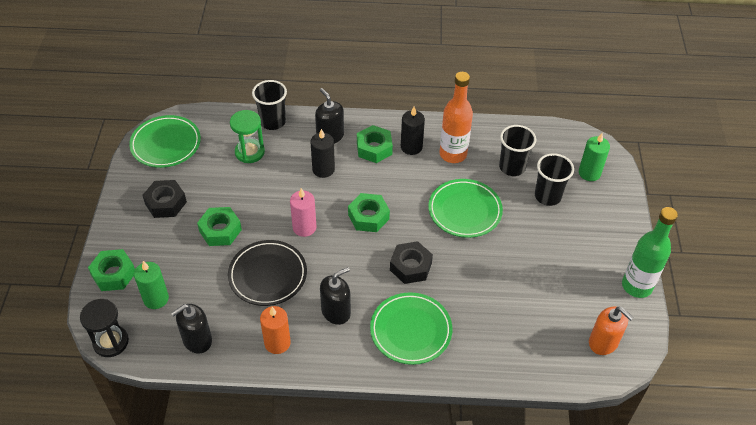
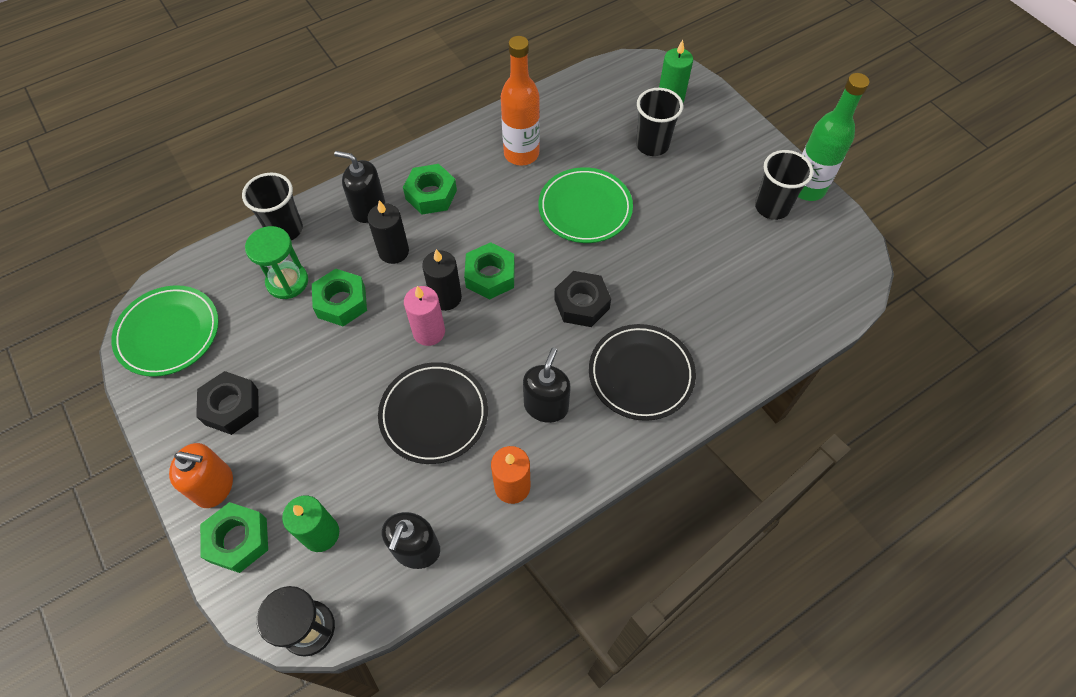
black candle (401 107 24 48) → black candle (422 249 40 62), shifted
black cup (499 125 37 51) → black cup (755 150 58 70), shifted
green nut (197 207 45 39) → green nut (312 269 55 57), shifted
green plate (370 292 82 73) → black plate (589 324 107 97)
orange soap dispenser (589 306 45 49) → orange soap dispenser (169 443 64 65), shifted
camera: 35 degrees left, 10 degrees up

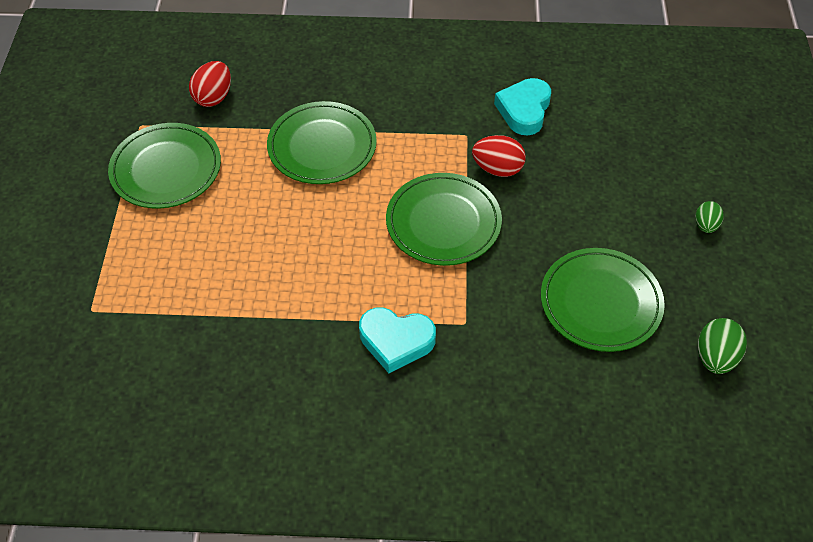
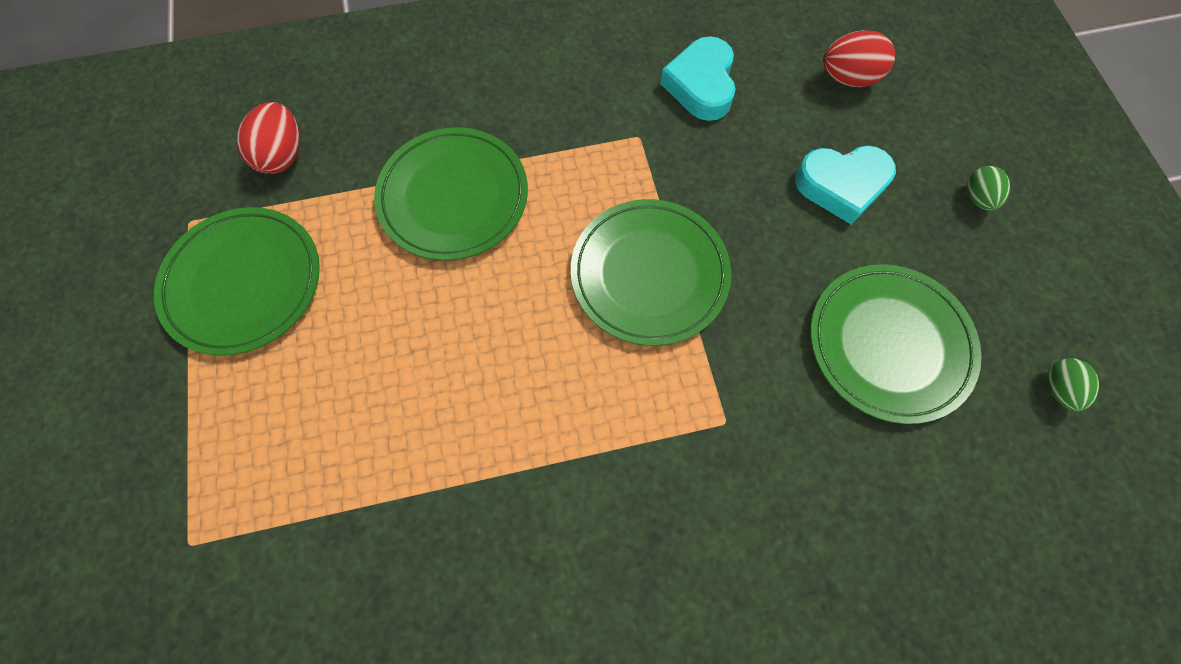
red egg (472 135 54 42) → red egg (823 30 72 57), shifted
turquoise heart (359 307 77 66) → turquoise heart (795 146 101 78), shifted
green egg (698 318 49 56) → green egg (1047 358 52 53), x0.64
camera: 15 degrees left, 15 degrees up

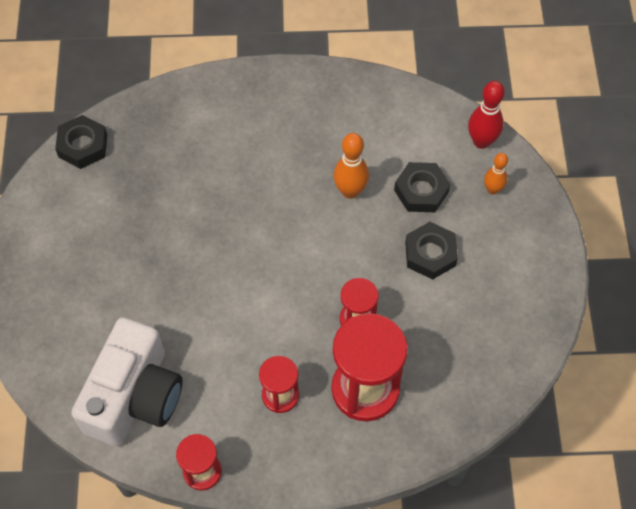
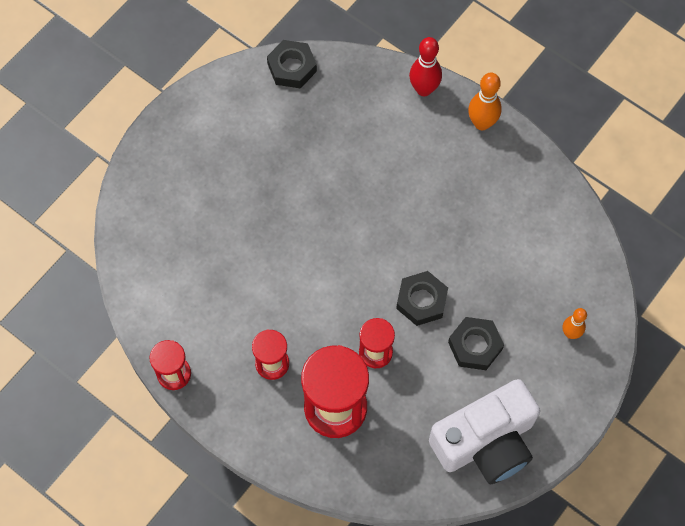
red bowling pin (468 81 37 68) → red bowling pin (409 37 33 59), shifted
orange bowling pin (333 133 36 66) → orange bowling pin (468 73 34 57), shifted
black nut (394 162 56 50) → black nut (396 271 52 55), shifted
white camera (71 317 112 129) → white camera (429 379 111 105), shifted
camera: 40 degrees right, 5 degrees up

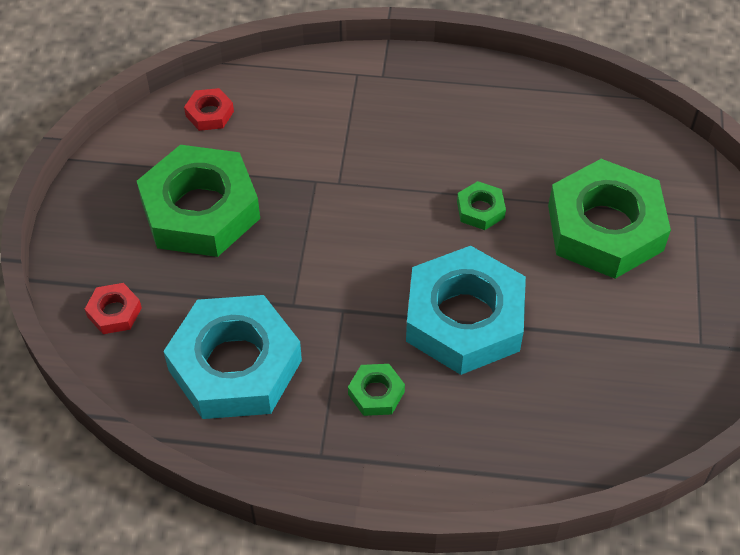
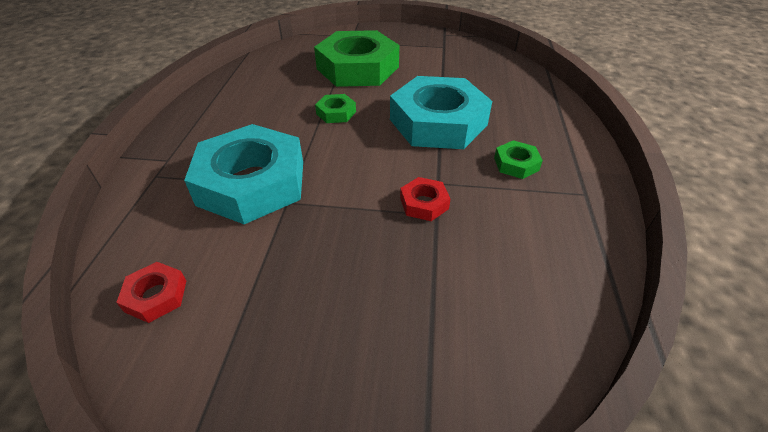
green nut (137 145 123 112) → -
red nut (85 283 57 51) → red nut (400 177 50 44), shifted
turquoise nut (163 295 139 124) → turquoise nut (184 124 119 100), shifted
camera: 90 degrees left, 10 degrees down

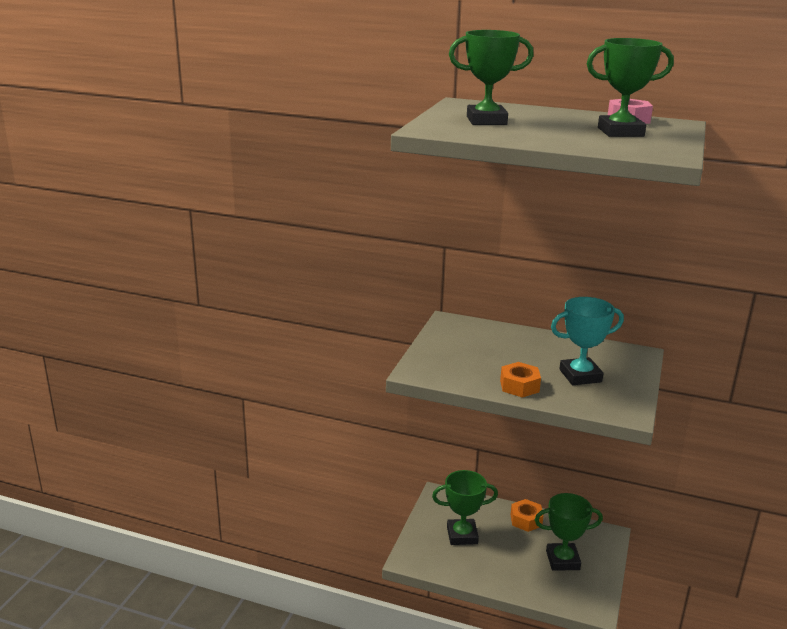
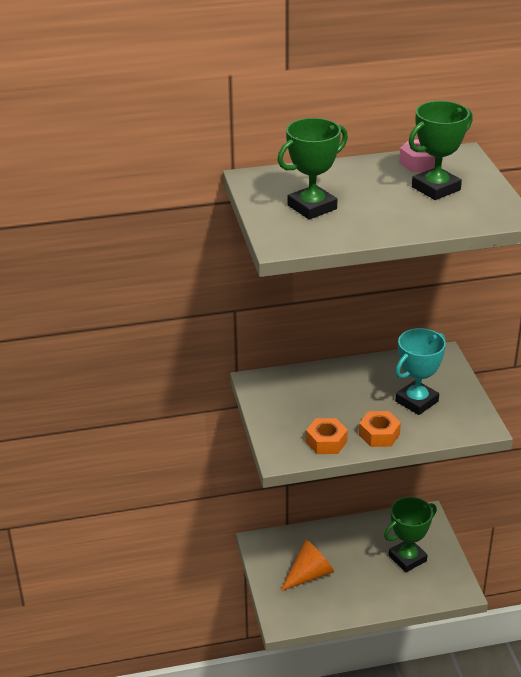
green trophy (432 470 66 75) → orange cone (280 540 54 51)
orange nut (510 499 33 33) → orange nut (306 418 42 36), shifted
camera: 30 degrees left, 10 degrees up

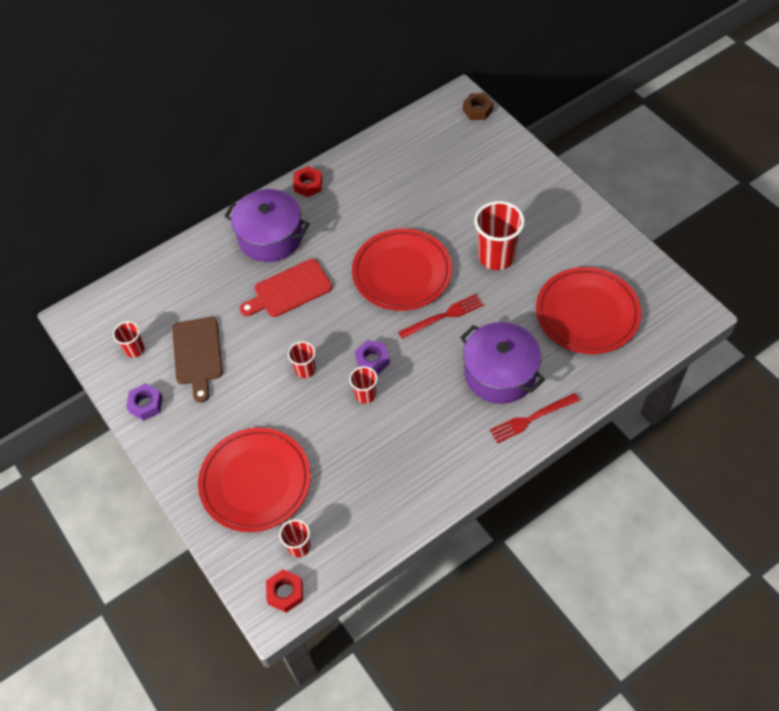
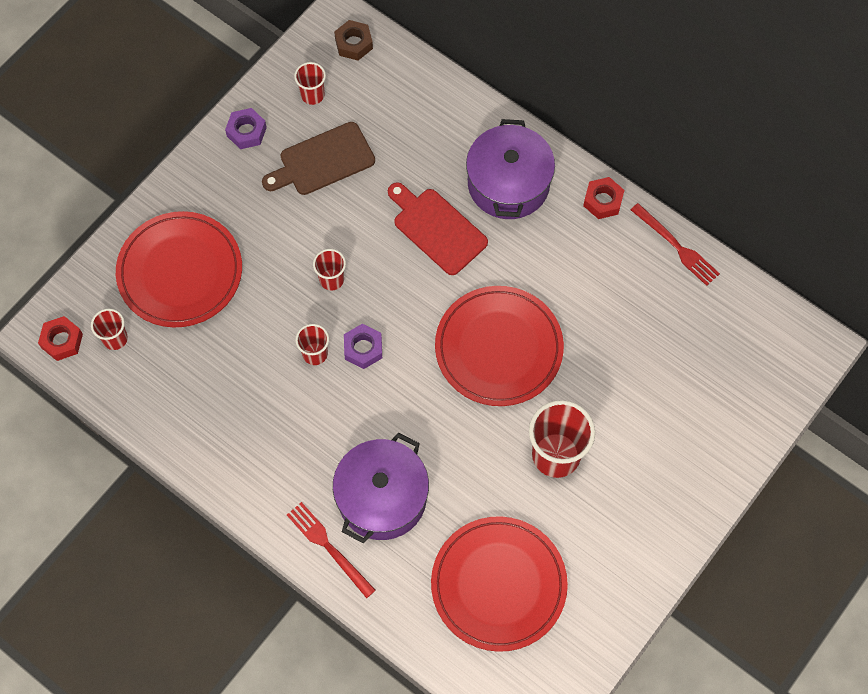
brown nut (463 93 30 27) → brown nut (334 20 39 40), shifted
red fork (398 294 85 45) → red fork (631 203 89 83), shifted
camera: 70 degrees right, 10 degrees up

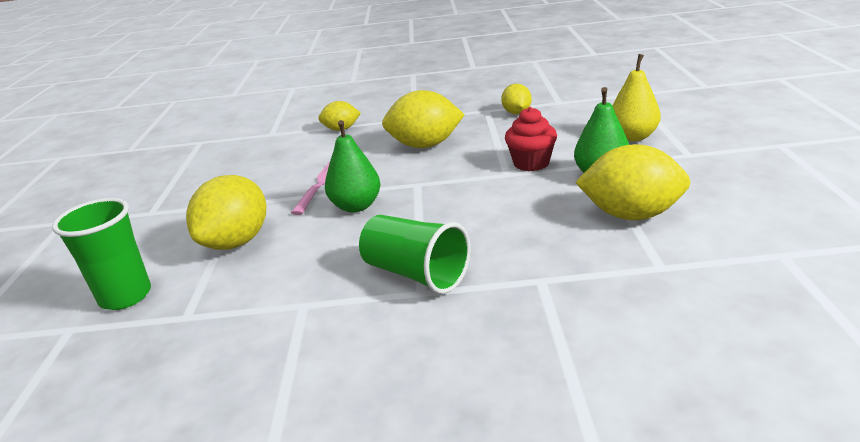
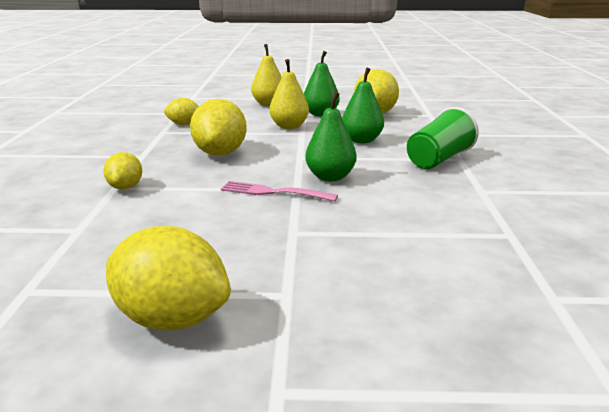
red cupcake (505 107 52 64) → yellow pear (269 59 40 70)
yellow lemon (186 175 80 75) → yellow lemon (106 226 125 105), shifted
green cup (52 198 99 112) → -
- → green pear (342 67 42 76)
camera: 90 degrees left, 5 degrees down

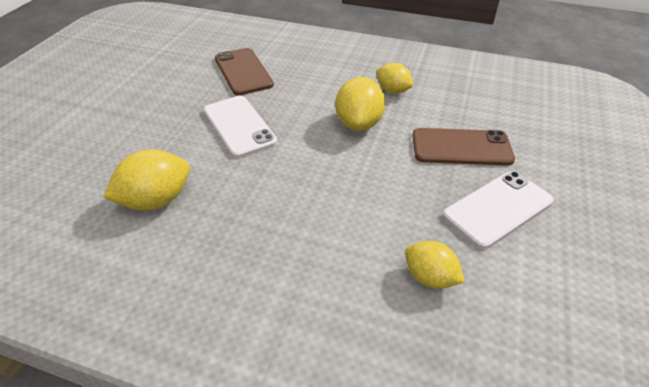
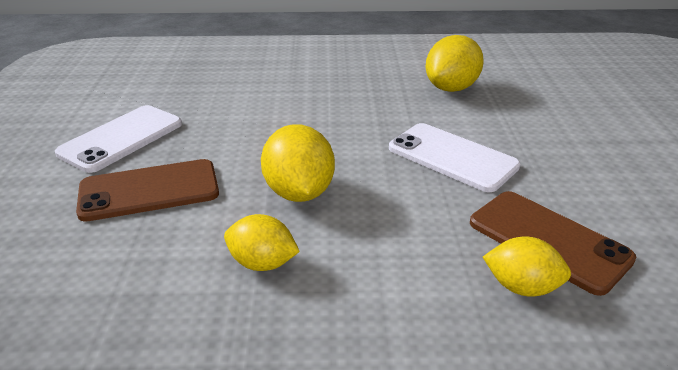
yellow lemon (405 241 60 48) → yellow lemon (483 237 88 59), shifted
camera: 160 degrees right, 10 degrees down

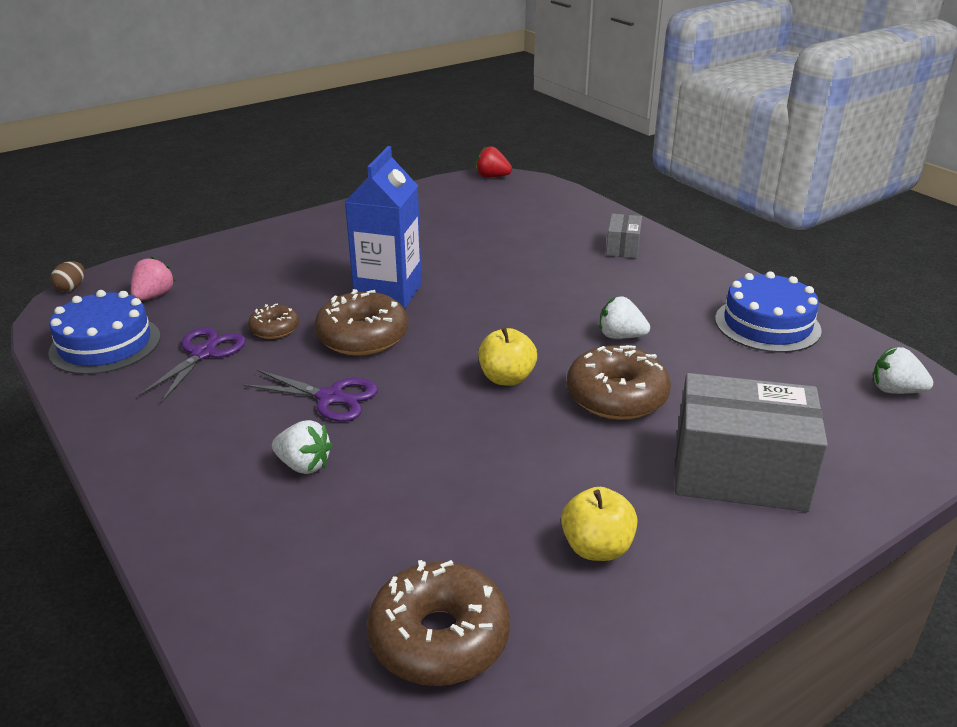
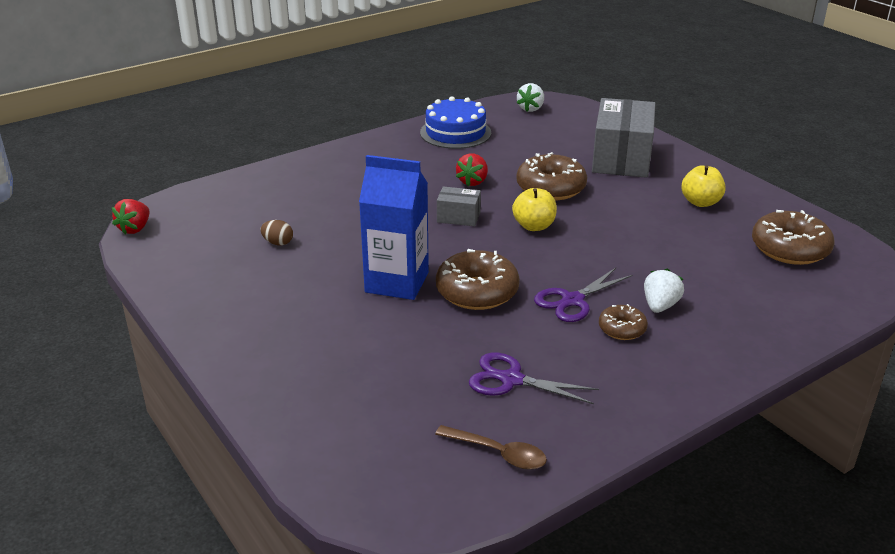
grey box (606 214 36 44) → grey box (437 186 44 40), shifted
pink strawberry (131 256 44 45) → -
brown egg (51 261 34 31) → brown egg (261 220 32 26), shifted
blue cake (48 290 112 85) → brown spoon (435 425 112 45)
white strawberry (600 296 50 43) → red strawberry (456 153 32 33)
brown donut (248 304 51 35) → brown donut (599 304 49 36), shifted
purple scissors (243 370 135 51) → purple scissors (534 268 98 54), 150 degrees counterclockwise
camera: 90 degrees left, 0 degrees up

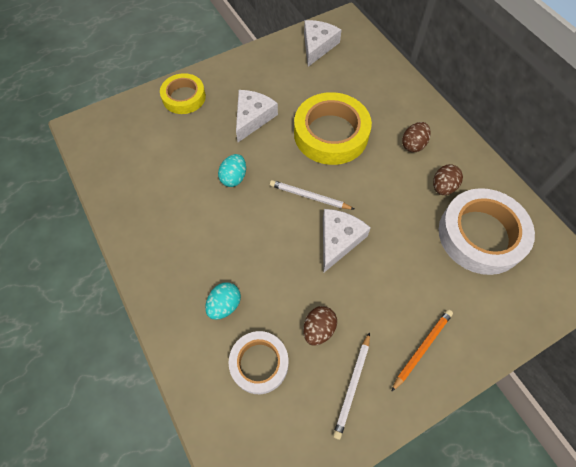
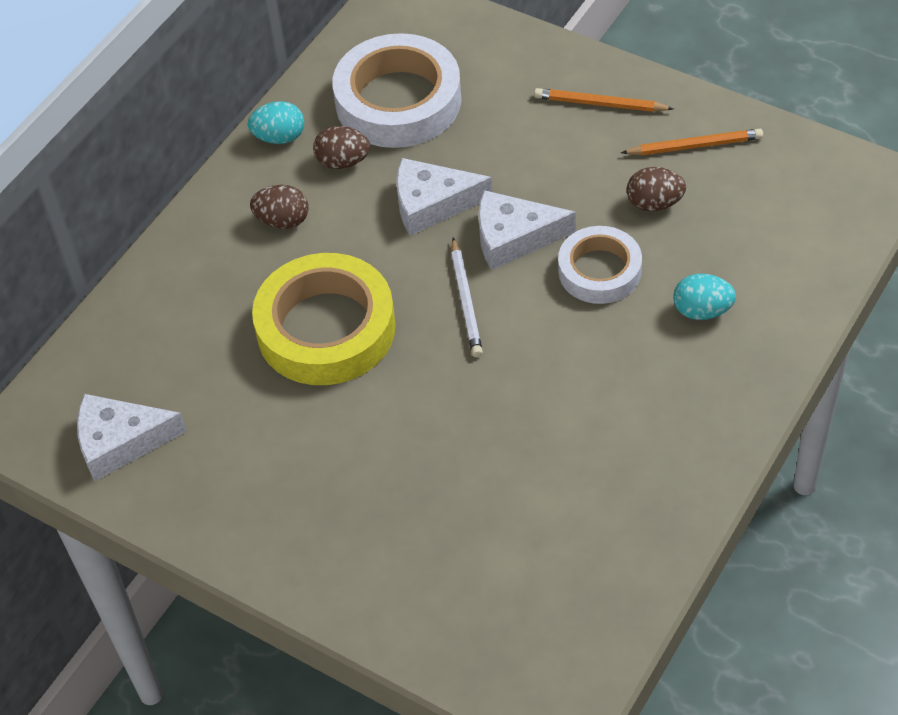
yellow tape (160 73 46 41) → -
white cheese (236 90 42 52) → white cheese (396 158 97 78), shifted
turquoise egg (218 154 28 33) → turquoise egg (248 101 56 43), shifted
white tape (228 331 60 63) → white tape (558 226 84 78), shifted
white pencil (333 332 37 108) → orange pencil (621 129 142 26)
camera: 115 degrees left, 10 degrees down

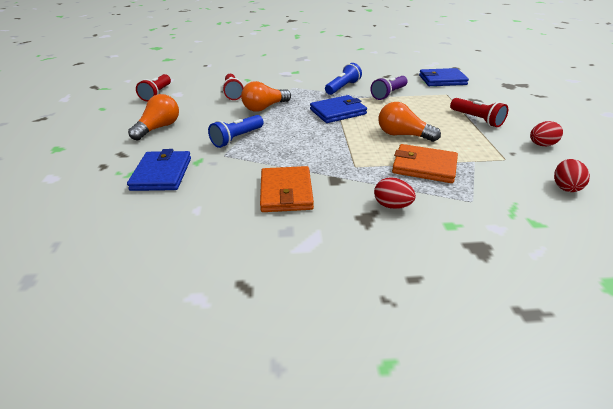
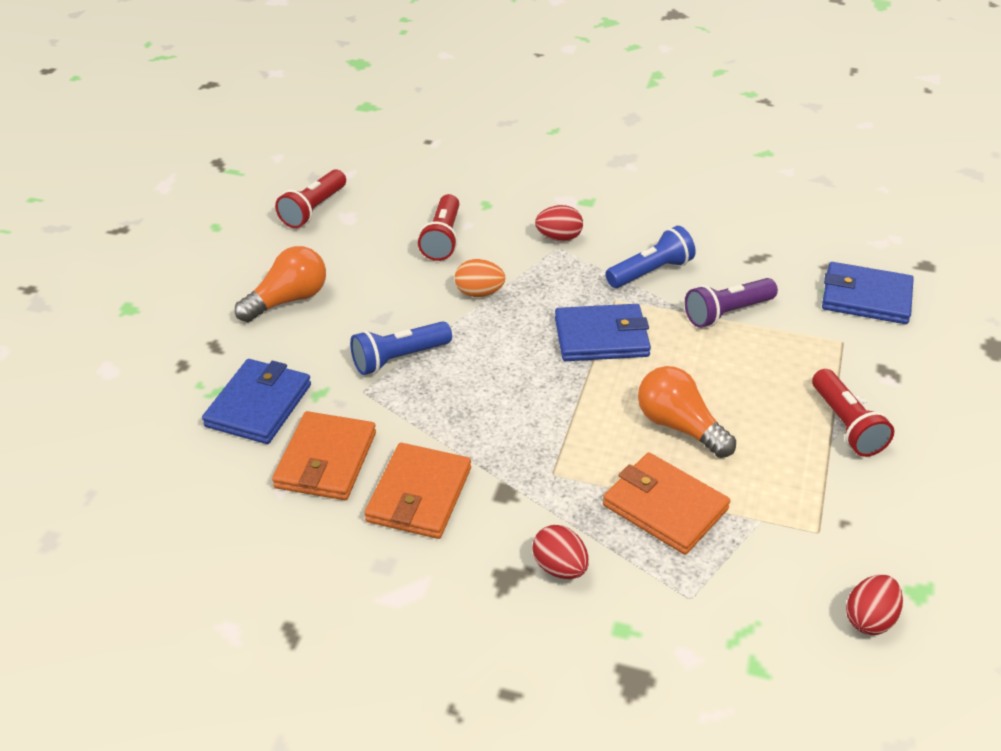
orange light bulb (241 81 50 31) → orange egg (455 259 50 38)
red egg (530 121 33 25) → red egg (535 205 48 37), shifted
- → orange wallet (272 411 104 89)
camera: 20 degrees right, 5 degrees up

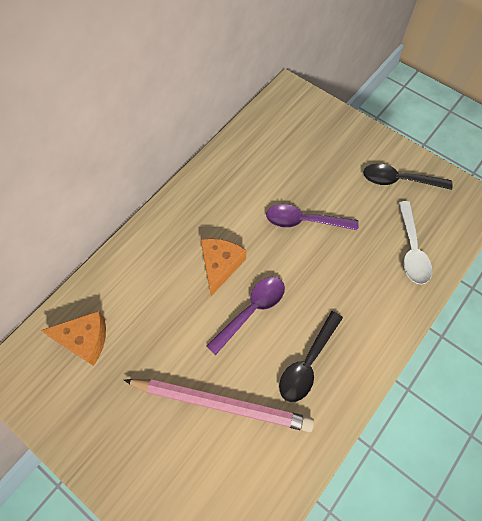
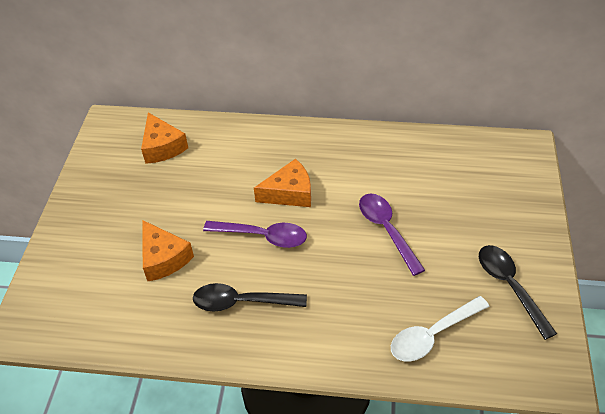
pink pencil (124 379 190 53) → orange cheese (142 220 52 61)
camera: 60 degrees right, 15 degrees down

